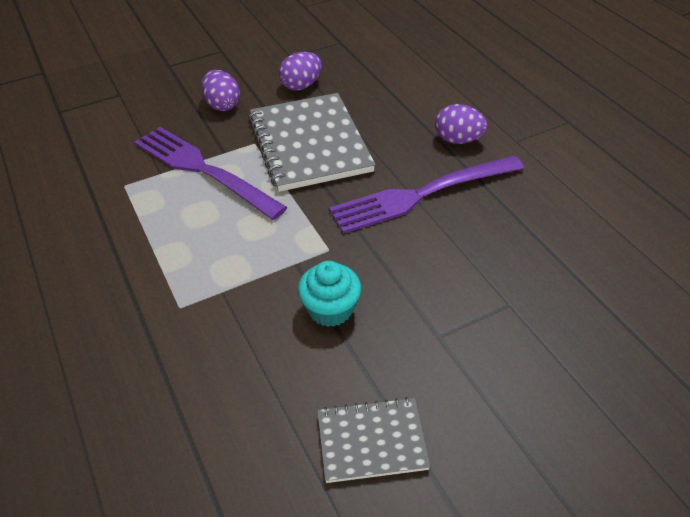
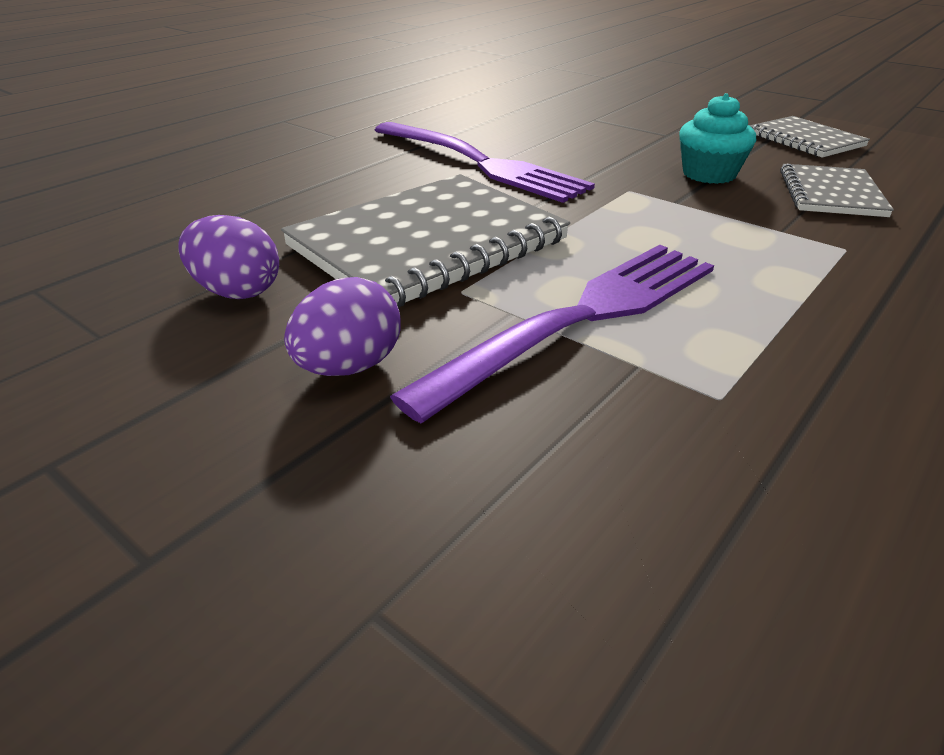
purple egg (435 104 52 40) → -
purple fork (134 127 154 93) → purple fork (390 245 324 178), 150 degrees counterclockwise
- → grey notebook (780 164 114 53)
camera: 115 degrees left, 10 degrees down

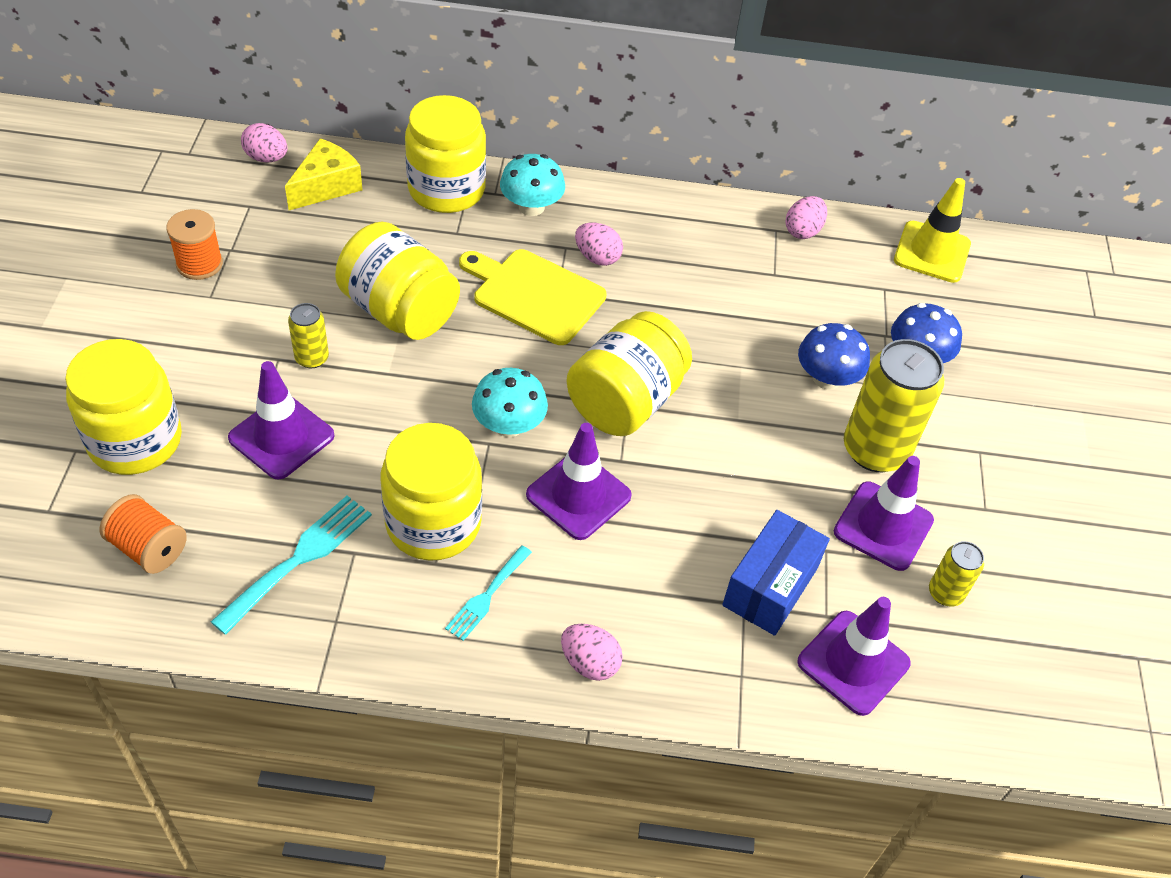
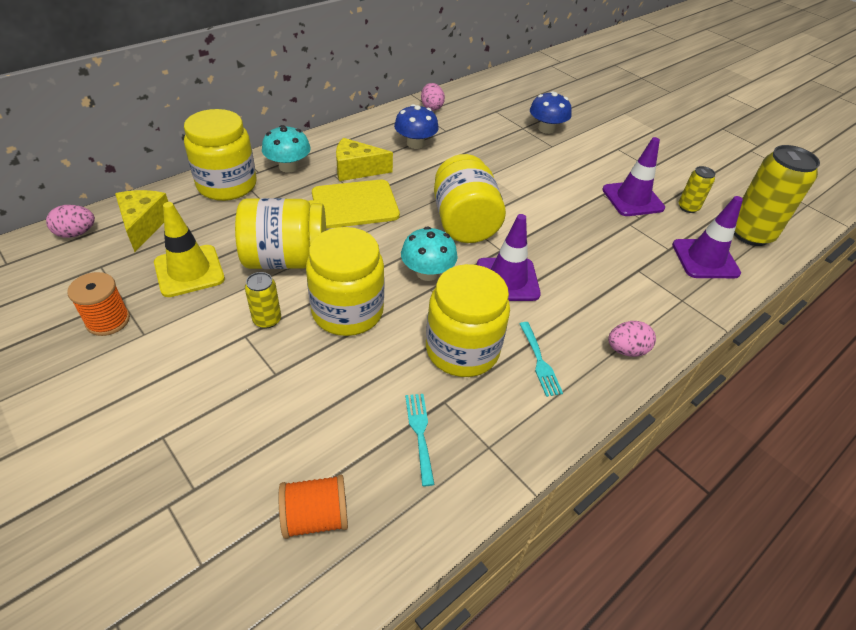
yellow traffic cone (894 178 77 105) → yellow traffic cone (154 202 71 95), shifted
pink egg (575 223 48 43) → yellow cheese (336 138 57 43)
blue mushroom (798 323 72 67) → blue mushroom (394 104 45 45), shifted
yellow jar (65 339 117 136) → yellow jar (306 227 78 109), shifted
yellow can (844 339 100 133) → yellow can (734 145 86 101), shifted
purple traffic cone (228 361 106 119) → -
turquoise fork (211 496 161 139) → turquoise fork (405 394 30 92), x0.63
blue box (722 510 108 126) → -
camera: 45 degrees left, 5 degrees down

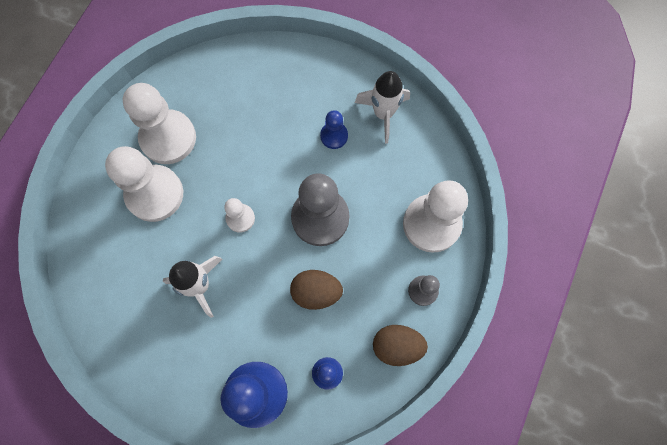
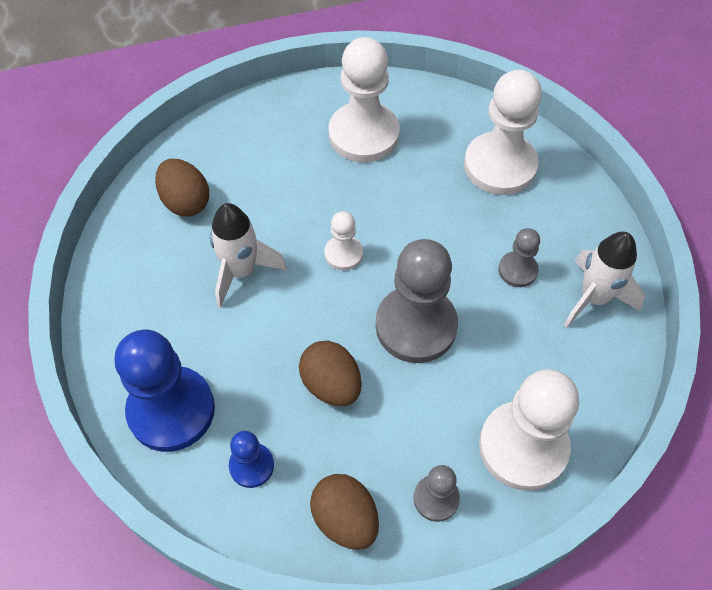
blue pawn (320 110 28 39) → grey pawn (498 228 42 59)
white pawn (105 146 78 76) → white pawn (464 70 78 125), shifted
- → brown egg (155 159 54 57)
camera: 50 degrees right, 15 degrees down

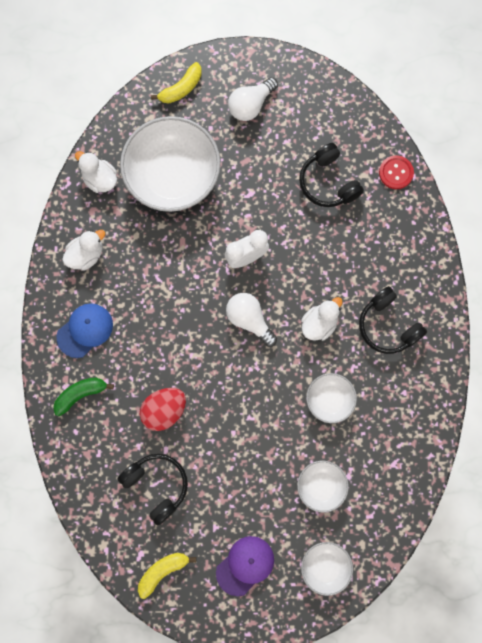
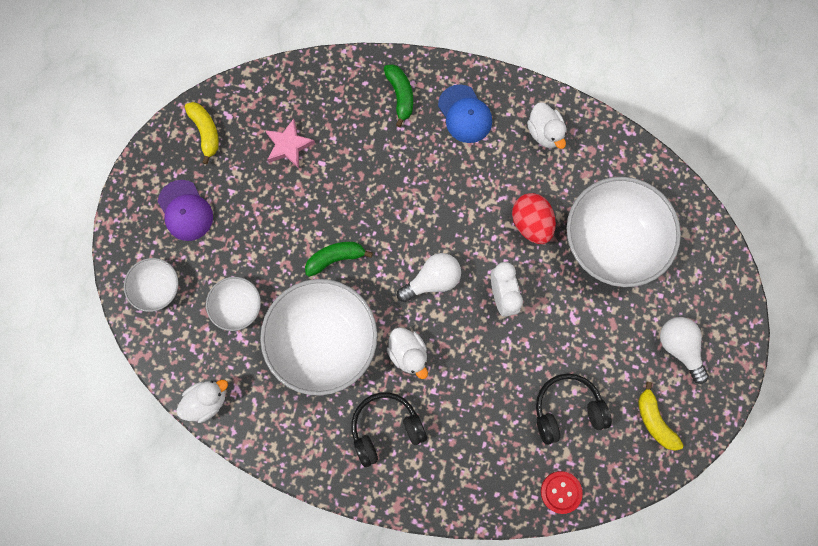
yellow banana (151 62 51 41) → yellow banana (638 382 46 69), shifted
white duck (75 151 42 42) → white duck (177 380 51 43), shifted
white bowl (306 373 51 50) → white bowl (260 279 117 117), x2.05
red egg (140 388 46 43) → red egg (512 193 44 51), shifted
black headphones (117 454 71 71) → pink star (265 119 50 49)
- → green banana (305 242 68 35)
camera: 105 degrees right, 0 degrees up

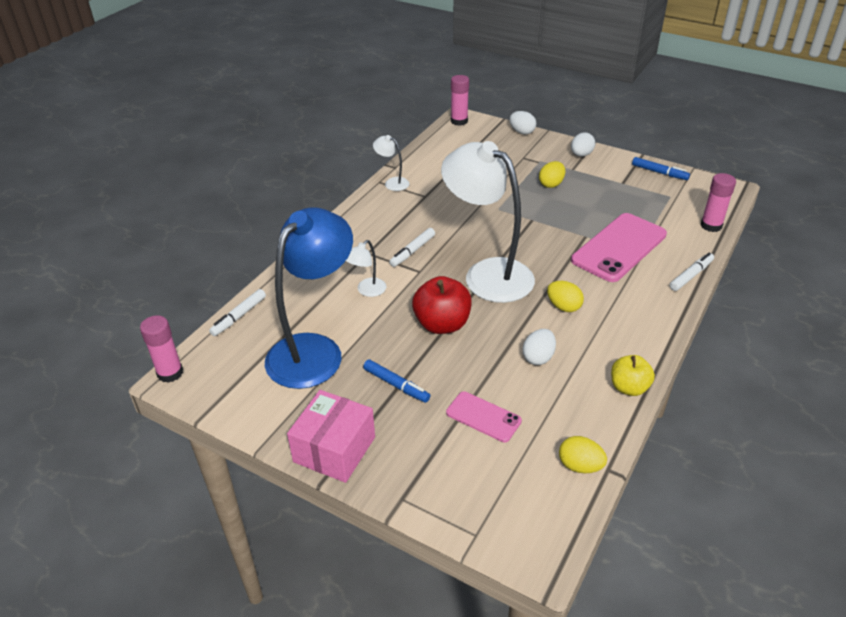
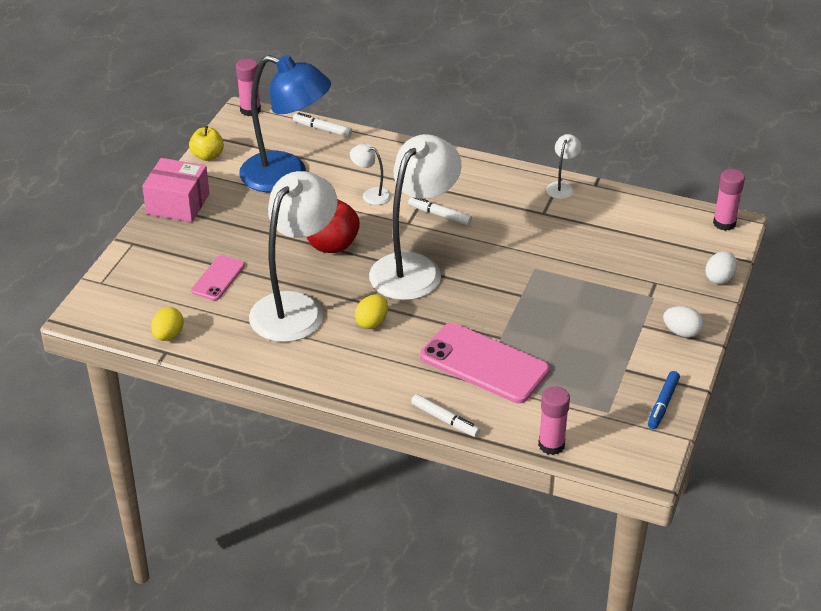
yellow egg (539 161 26 27) → -
white egg (523 329 33 36) → white lamp (249 171 89 171)
yellow apple (611 355 44 41) → yellow apple (189 126 35 35), shifted
blue marker (363 359 68 44) → -
camera: 80 degrees right, 0 degrees up

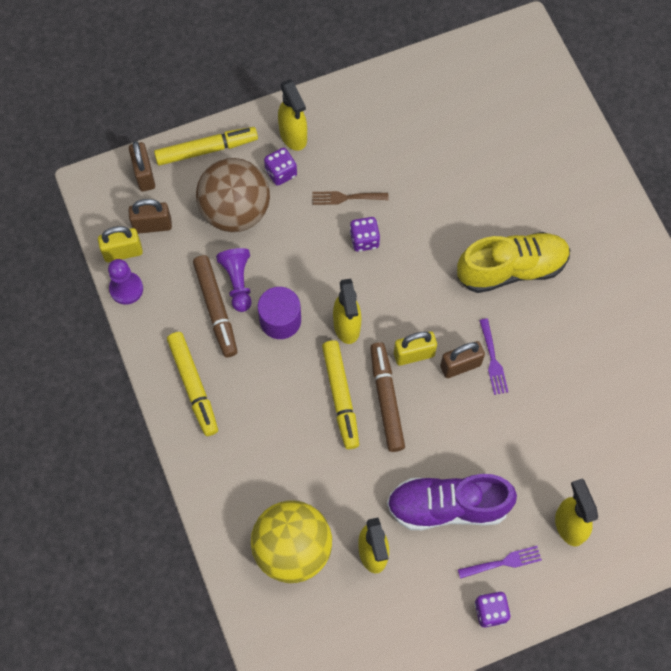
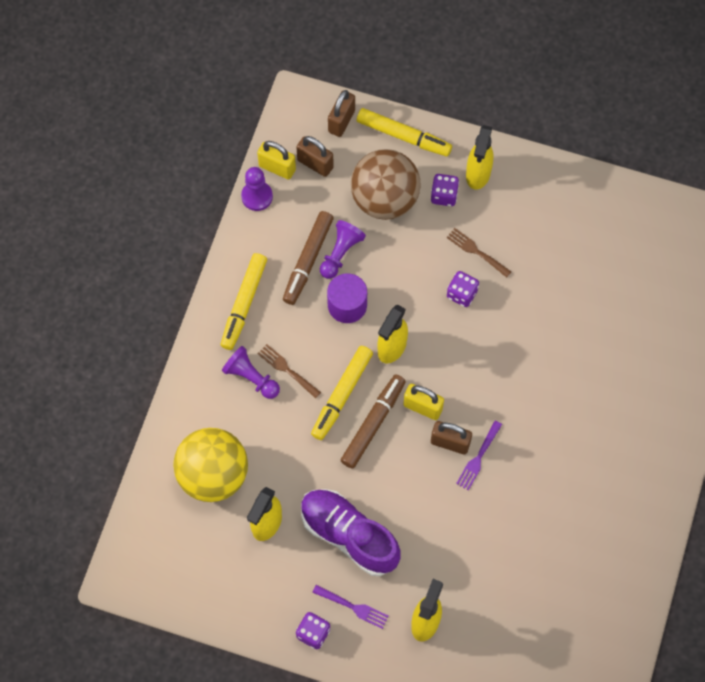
yellow shoe (457 232 113 61) → -
- → brown fork (258 344 63 55)
- → purple pawn (222 346 58 53)
camera: 40 degrees right, 0 degrees up

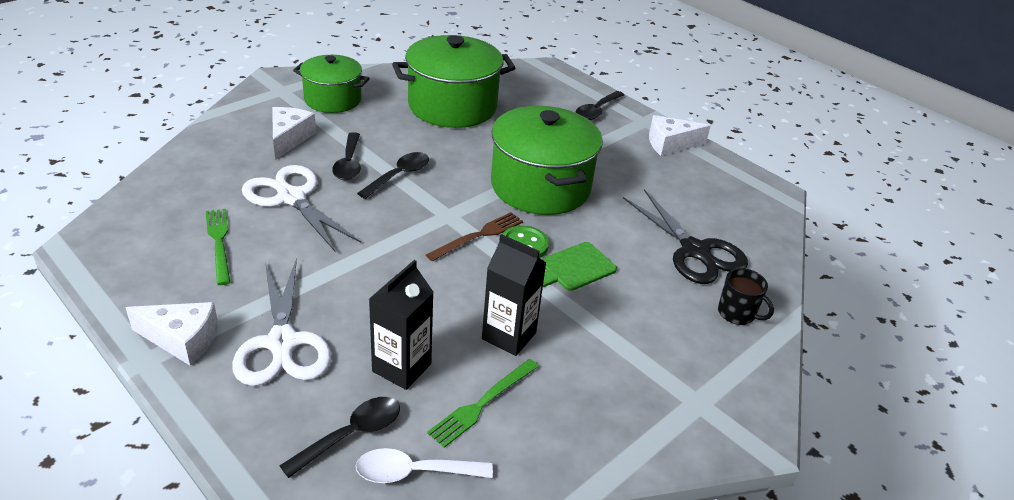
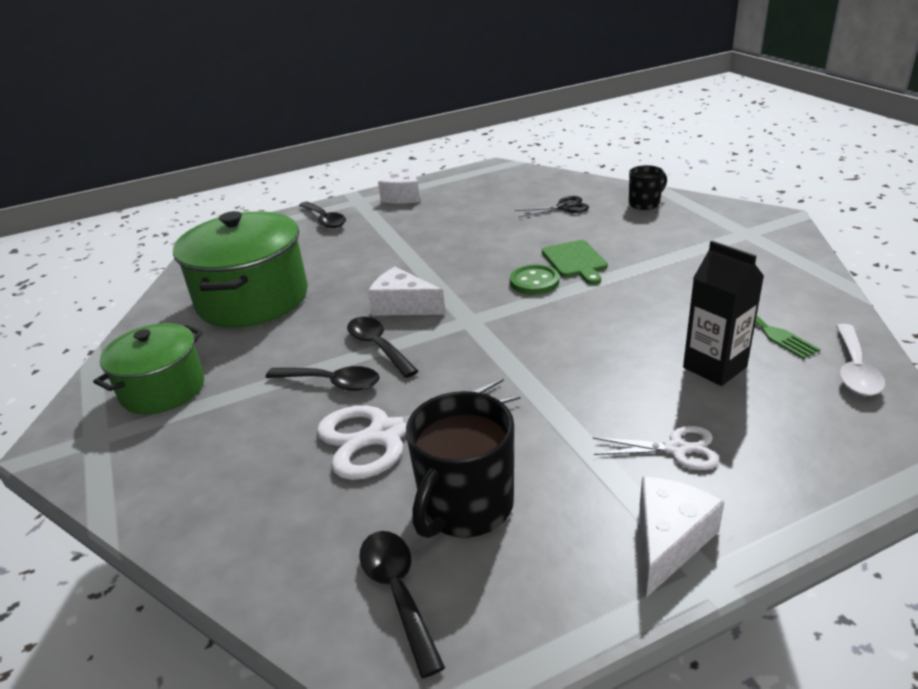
green pot (491 106 112 109) → -
white cheese (272 107 44 53) → white cheese (368 267 78 49), shifted
black scissors (623 189 125 95) → black scissors (515 196 74 21), x0.55
green fork (206 209 25 76) → black mug (406 391 108 147)
brown fork (426 212 97 49) → -
black carton (482 234 64 122) → -
white scissors (232 258 99 128) → white scissors (593 426 126 44), x0.55
black spoon (280 397 120 81) → black spoon (359 531 86 147), shifted
camera: 65 degrees left, 5 degrees down

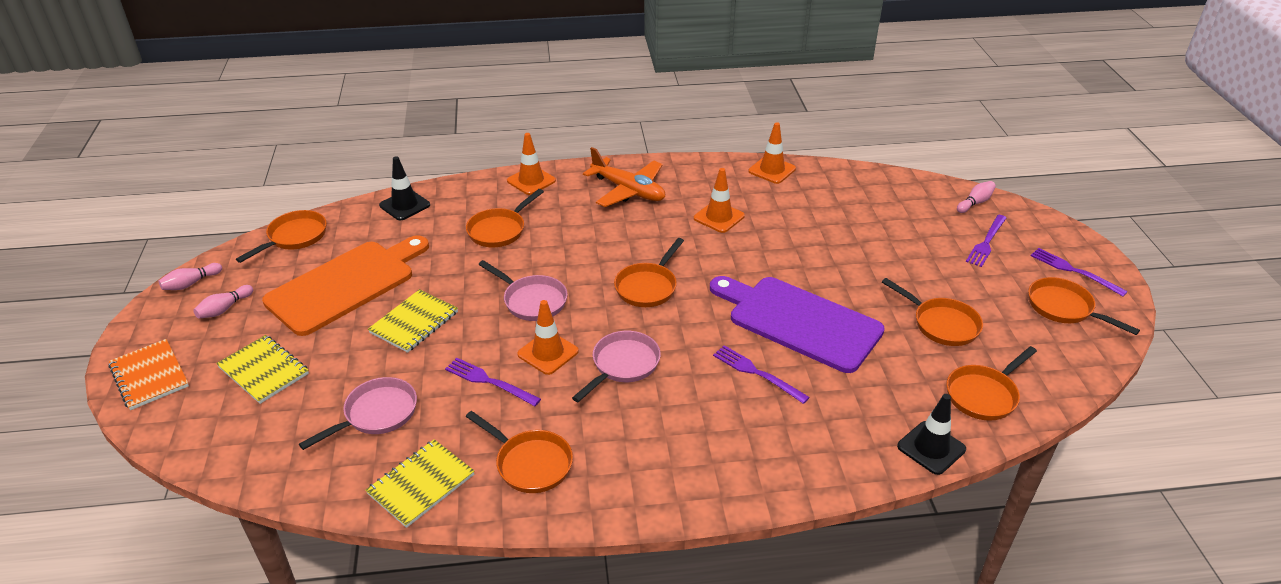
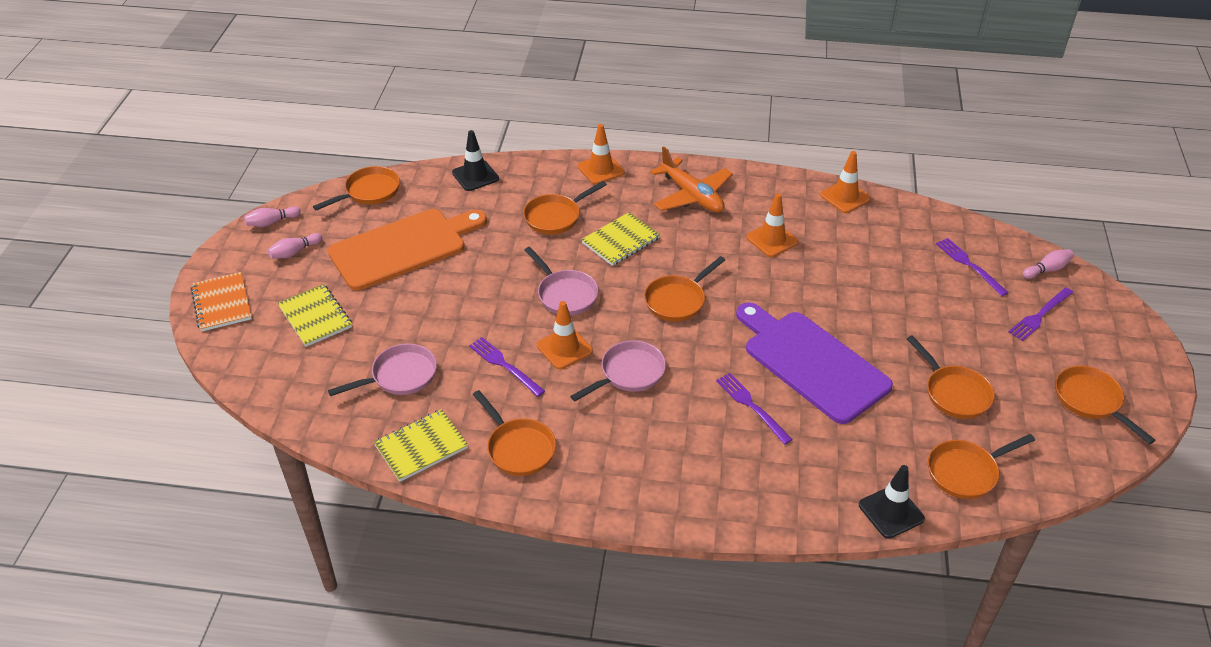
purple fork (1031 248 97 48) → purple fork (936 238 73 58), shifted
yellow notebook (368 289 90 64) → yellow notebook (581 212 80 54), shifted
camera: 15 degrees right, 5 degrees up

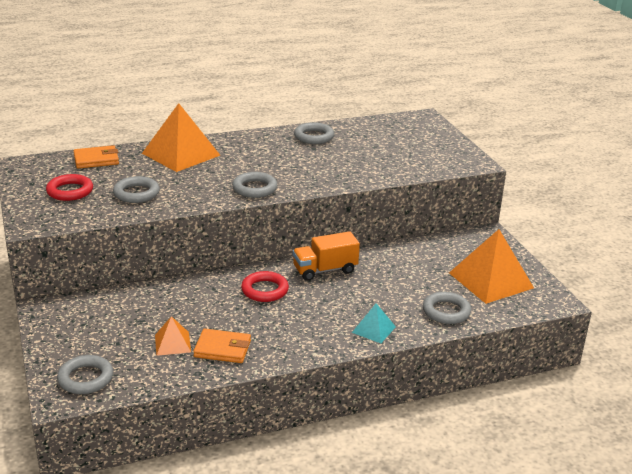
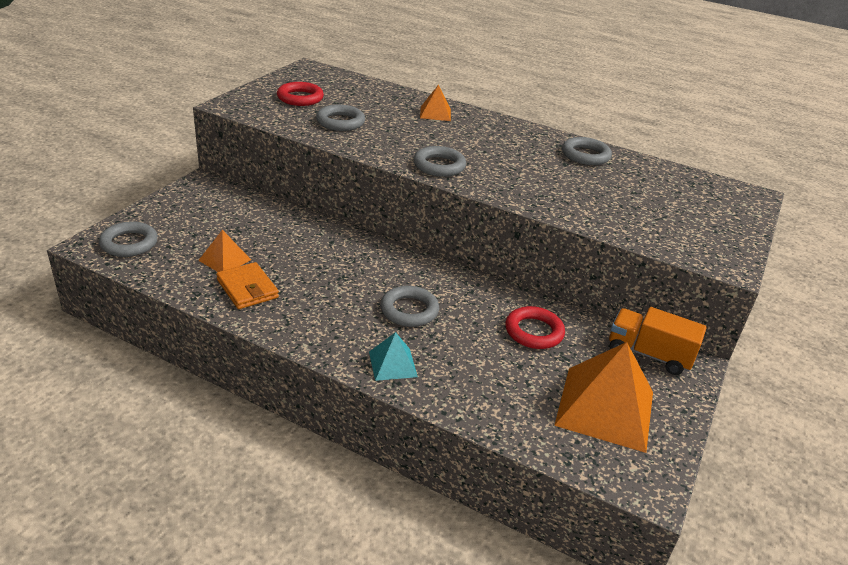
orange pyramid (142 103 78 69) → orange pyramid (420 85 31 36), x0.50
orange wallet (74 145 45 24) → -
orange truck (293 231 67 50) → orange truck (609 307 98 68), shifted
red ring (241 271 48 31) → red ring (505 306 60 43), shifted
grey ring (423 292 48 32) → grey ring (380 286 59 41), shifted
camera: 45 degrees right, 5 degrees up

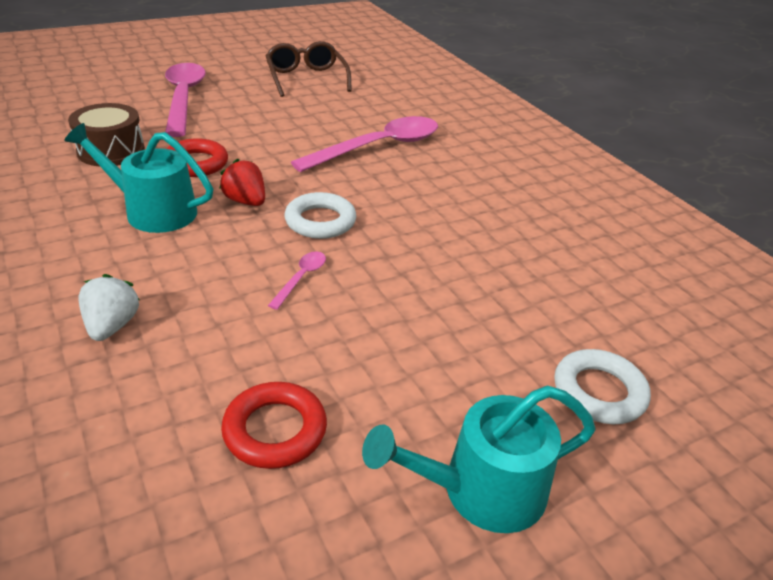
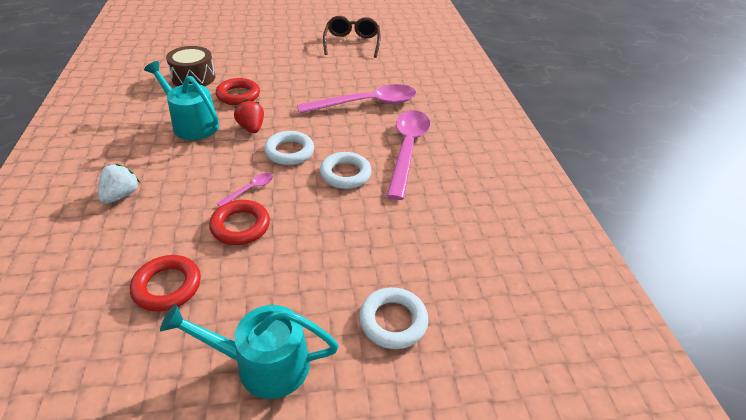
pink spoon (165 63 41 74) → pink spoon (387 110 43 90), shifted
- → white ring (320 152 52 37)
- → red ring (209 200 61 45)
camera: 20 degrees right, 5 degrees up

